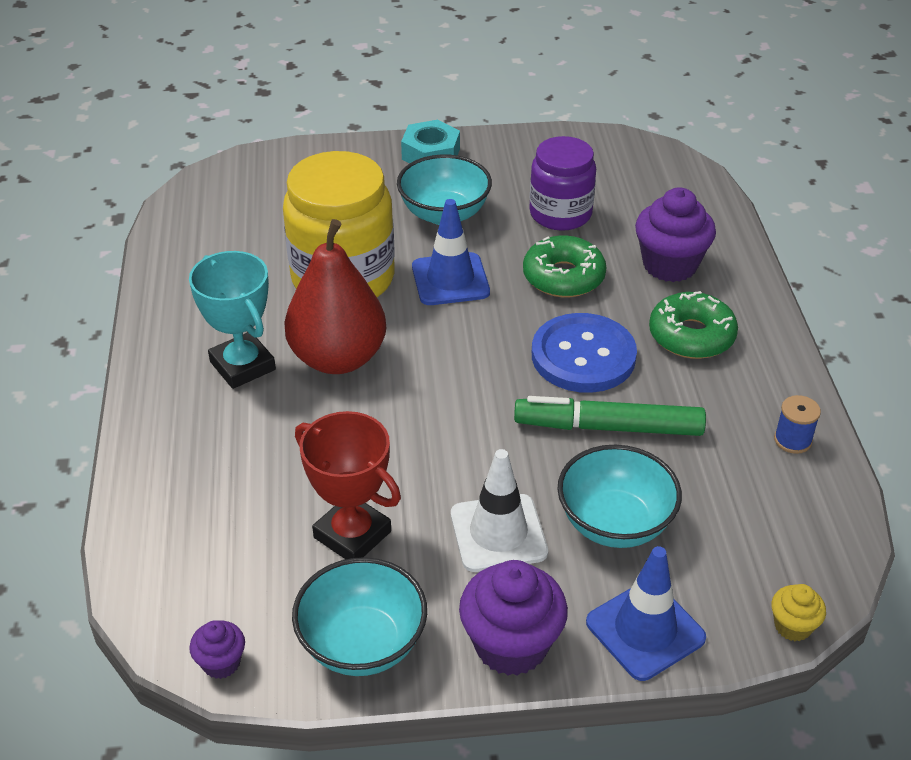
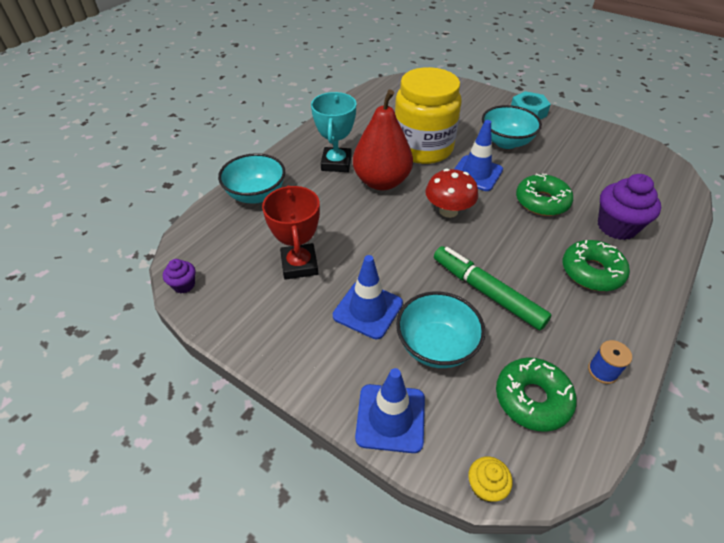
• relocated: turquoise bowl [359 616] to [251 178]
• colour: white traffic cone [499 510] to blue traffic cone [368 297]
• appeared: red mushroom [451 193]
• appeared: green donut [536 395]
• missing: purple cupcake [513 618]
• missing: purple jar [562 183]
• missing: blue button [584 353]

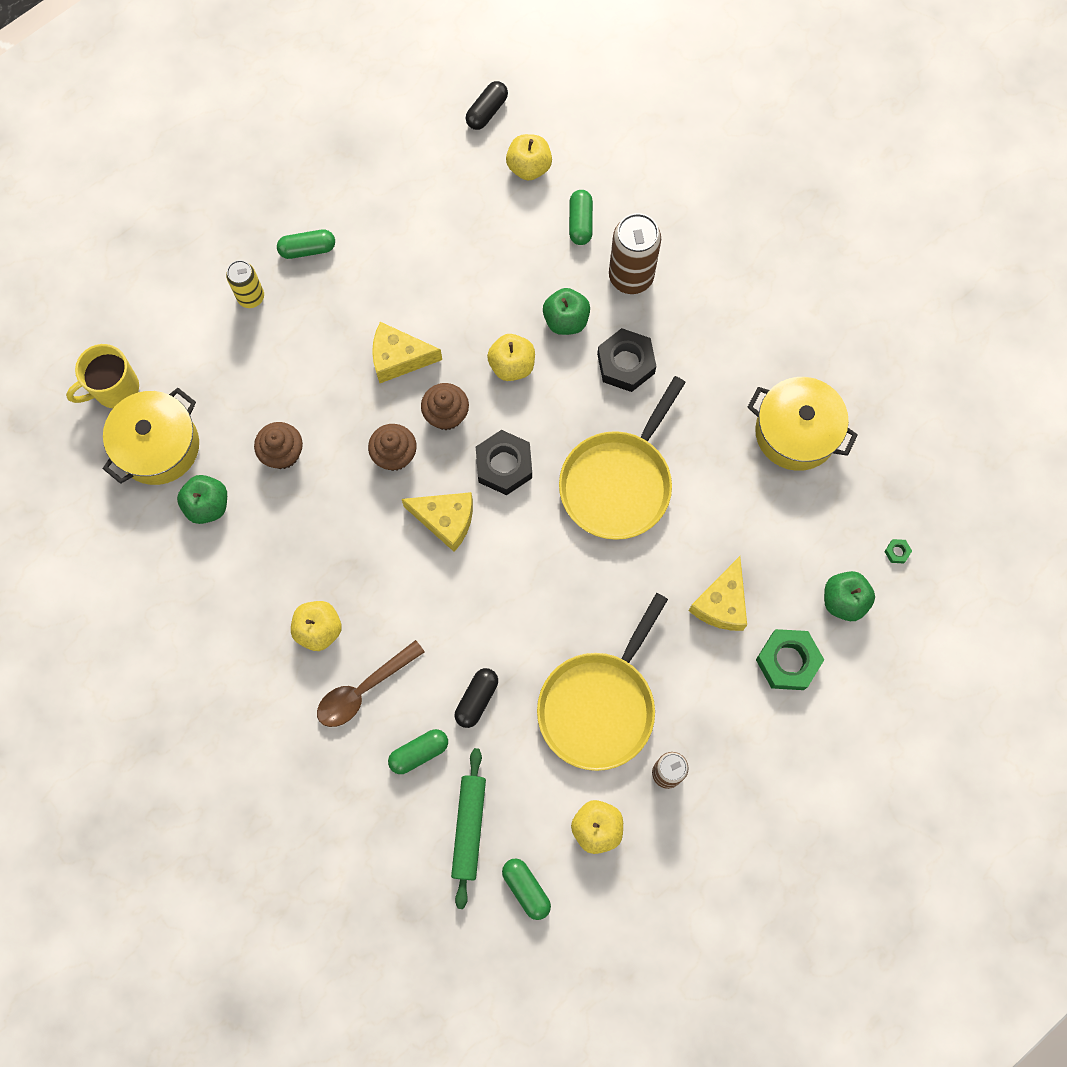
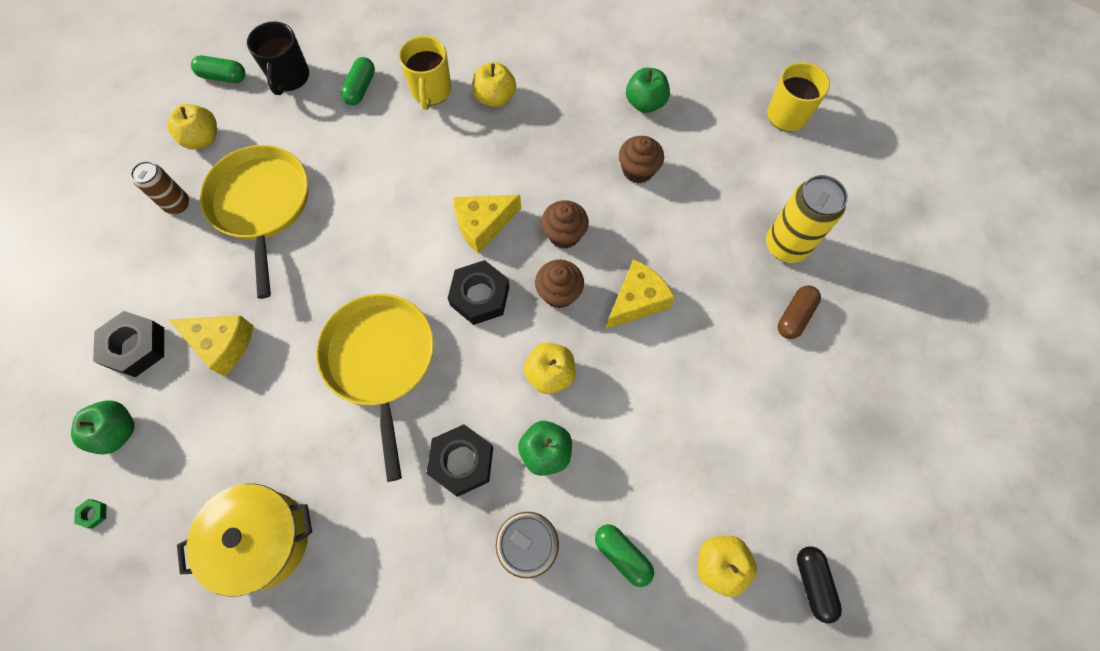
• colour: green nut [790 659] to black nut [128 344]
• spun: yellow cheese [718 593] = [210 346] 135 degrees clockwise
• exchanged: green rolling pin [468 828] to black mug [278 58]
• exchanged: brown spoon [371 683] to yellow mug [425 73]
• size: yellow can [245 284] = [807 219] x1.63
• colour: green capsule [306 244] to brown capsule [799 312]
• missing: yellow pot [151 436]
• missing: black capsule [476 698]

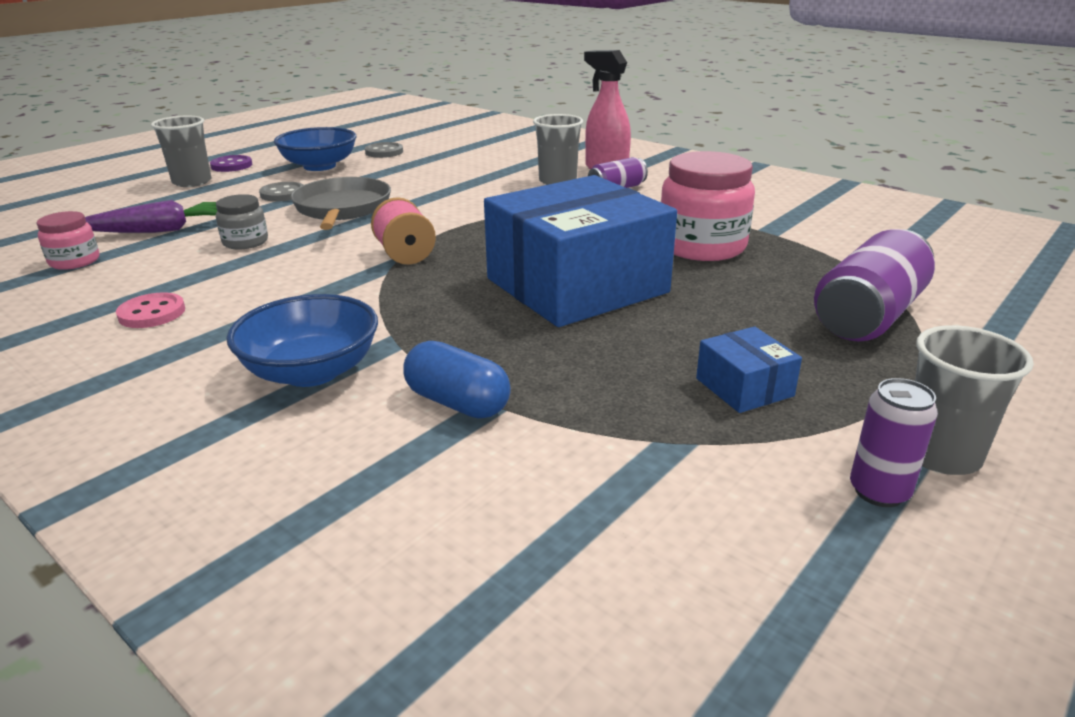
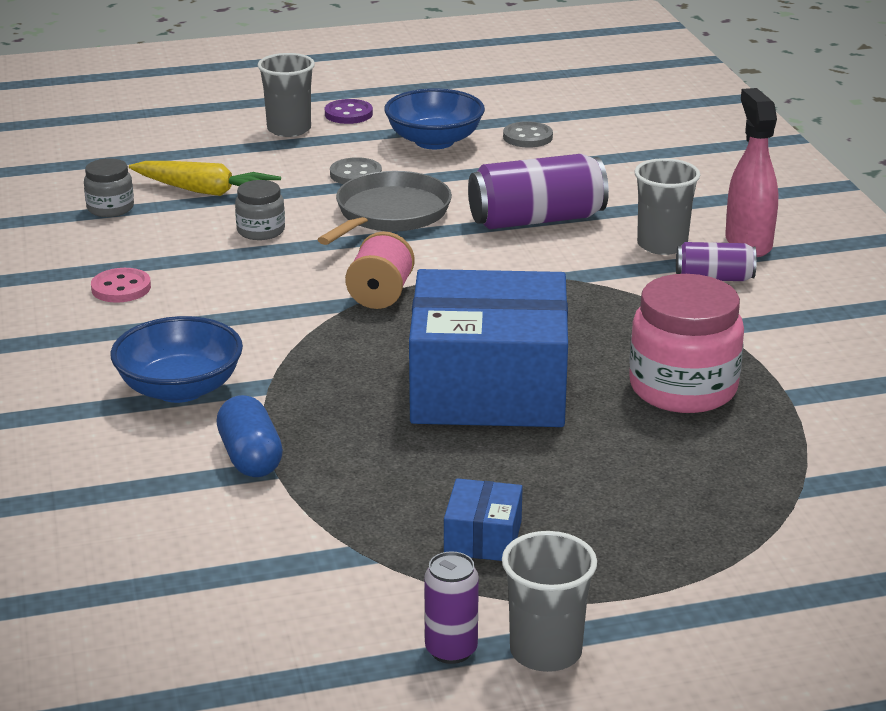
• colour: pink jar [68 240] to grey jar [109 187]
• colour: purple carrot [151 216] to yellow carrot [205 178]
• relocated: purple can [874 285] to [538 191]

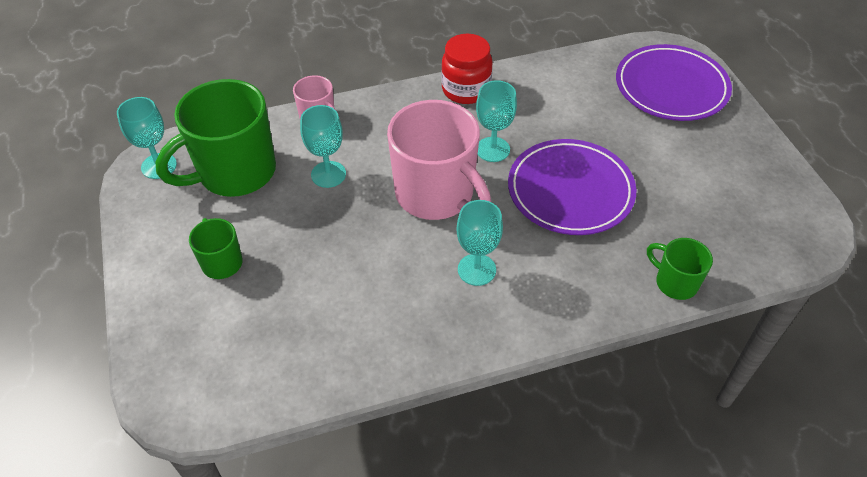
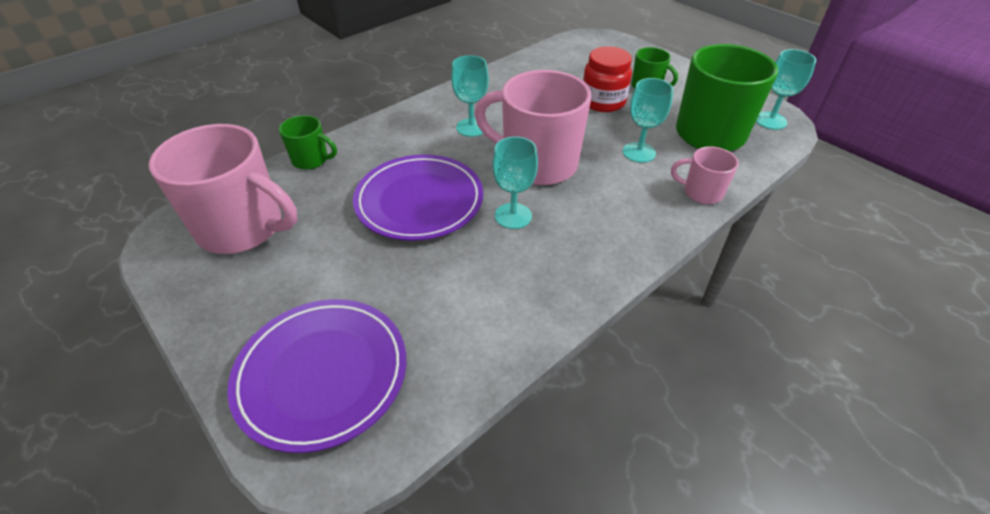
• appeared: pink mug [223 189]
• relocated: red jar [466 69] to [607 79]

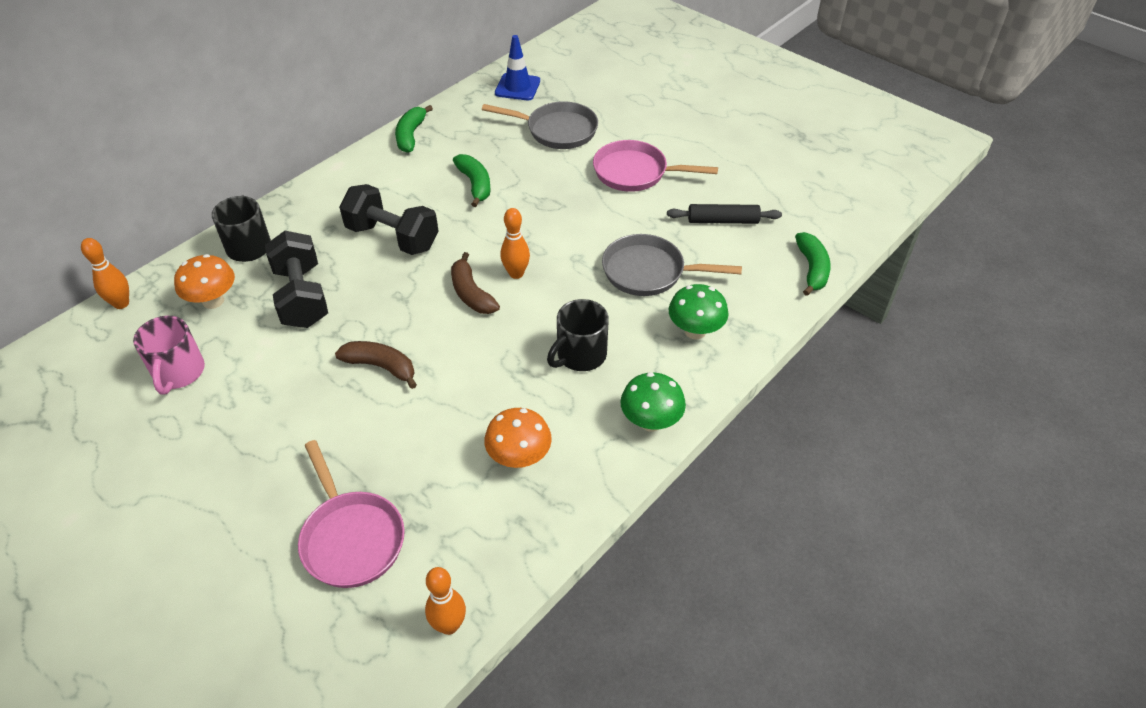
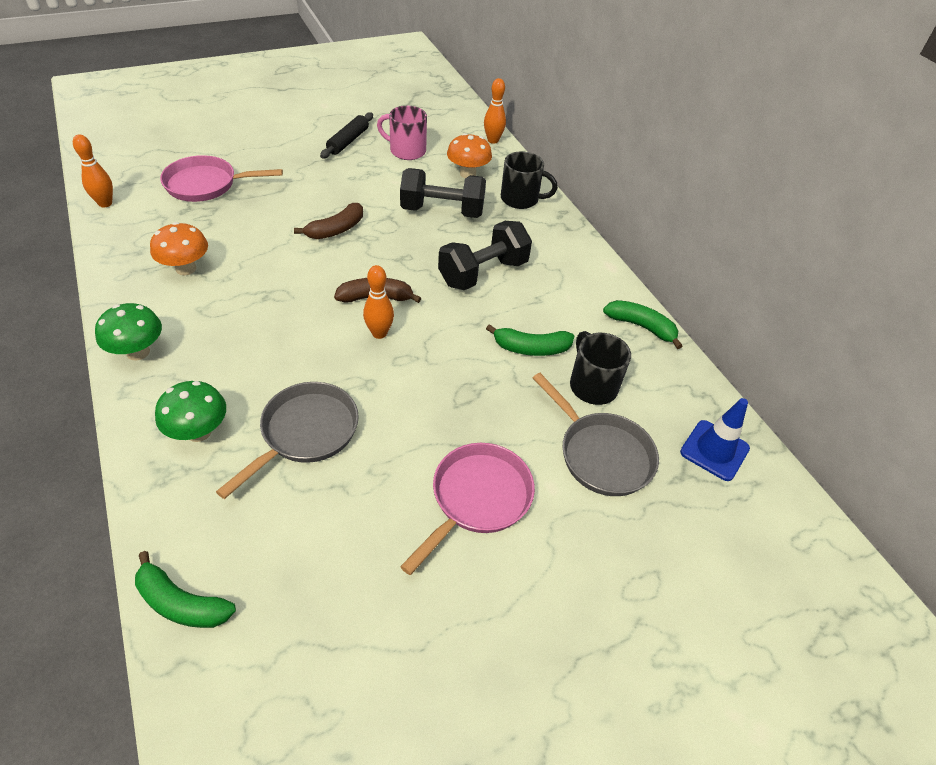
• relocated: black rolling pin [724 214] to [346 135]
• spun: grey pan [540 125] = [596 434] 75 degrees counterclockwise
• relocated: black mug [578 335] to [600 368]

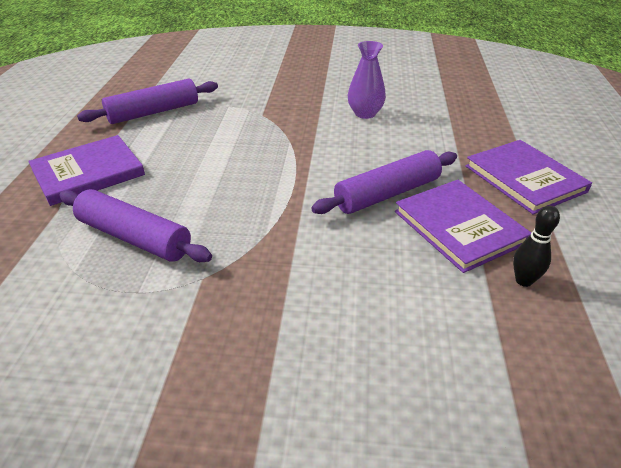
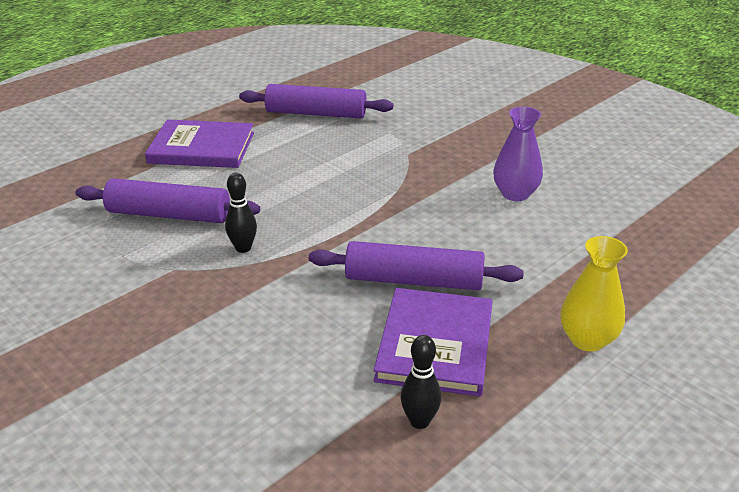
• spun: purple rolling pin [135 225] = [168 200] 60 degrees counterclockwise
• appeared: black bowling pin [241 213]
• exchanged: purple book [528 177] to yellow vase [594 294]

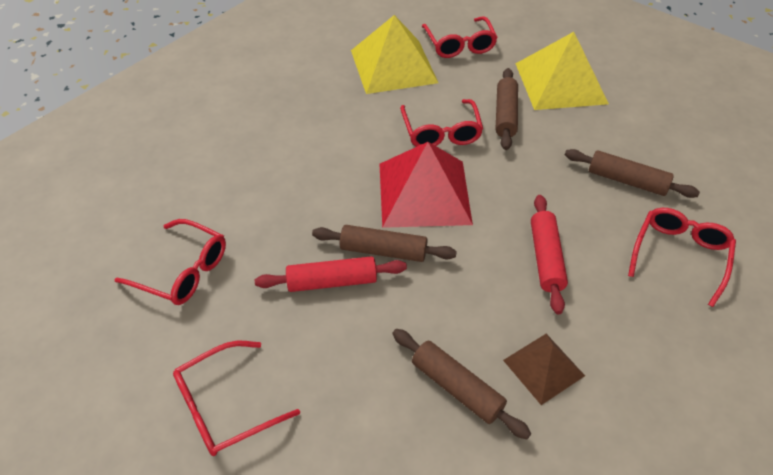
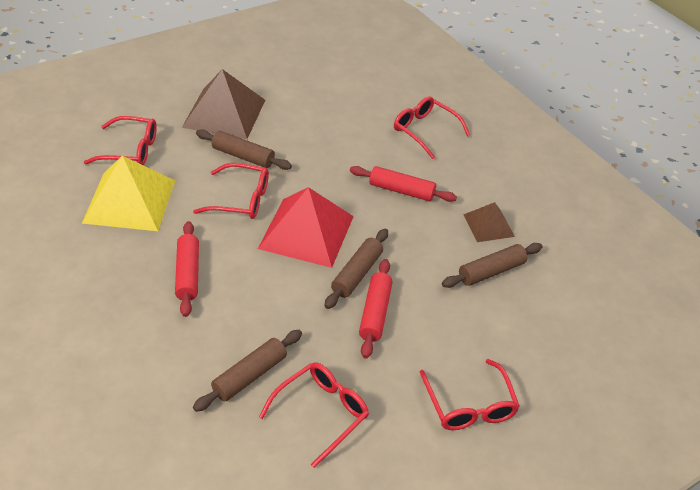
• appeared: red rolling pin [187 269]
• colour: yellow pyramid [562 71] to brown pyramid [223 104]
• relocated: brown rolling pin [632 173] to [247 371]

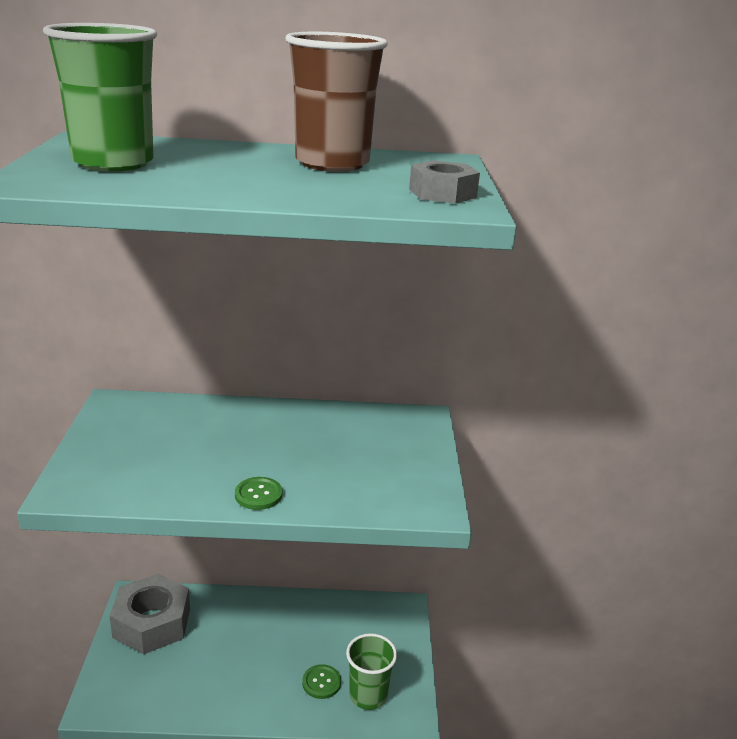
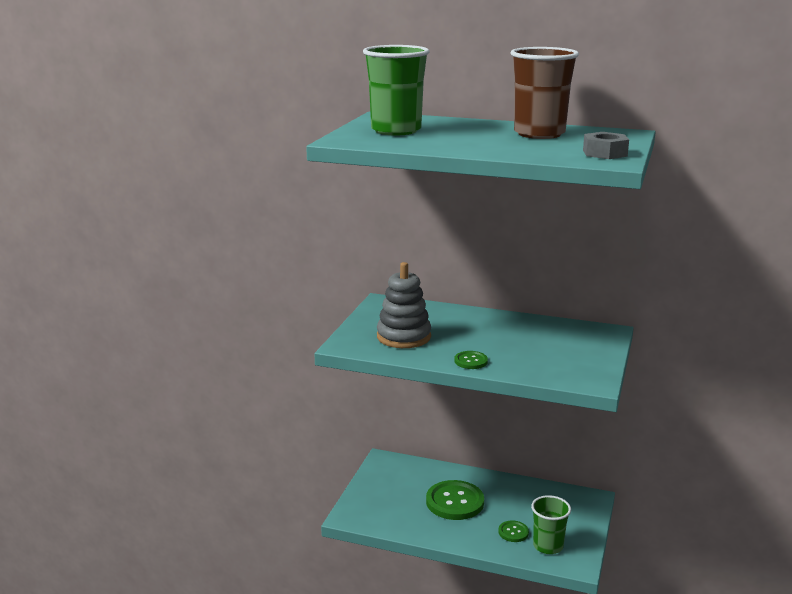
• appeared: grey stacking toy [404 305]
• appeared: green button [455 500]
• missing: grey nut [149 614]

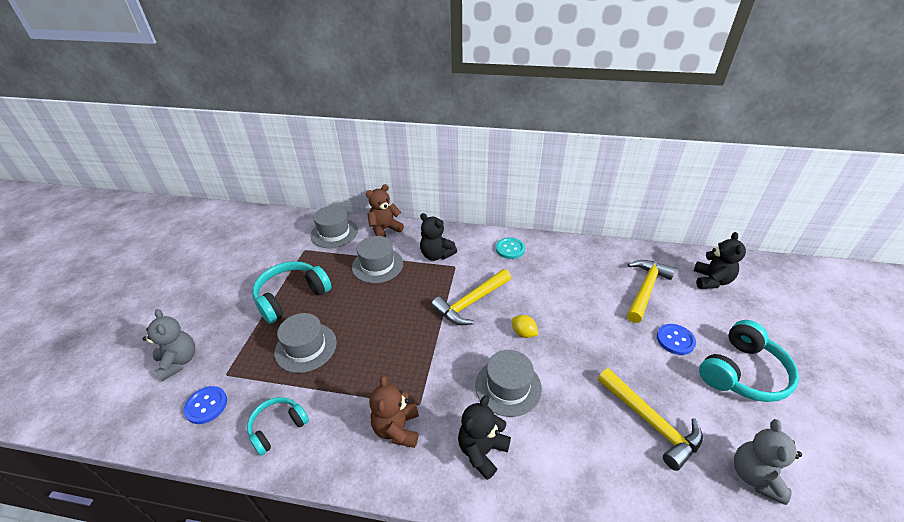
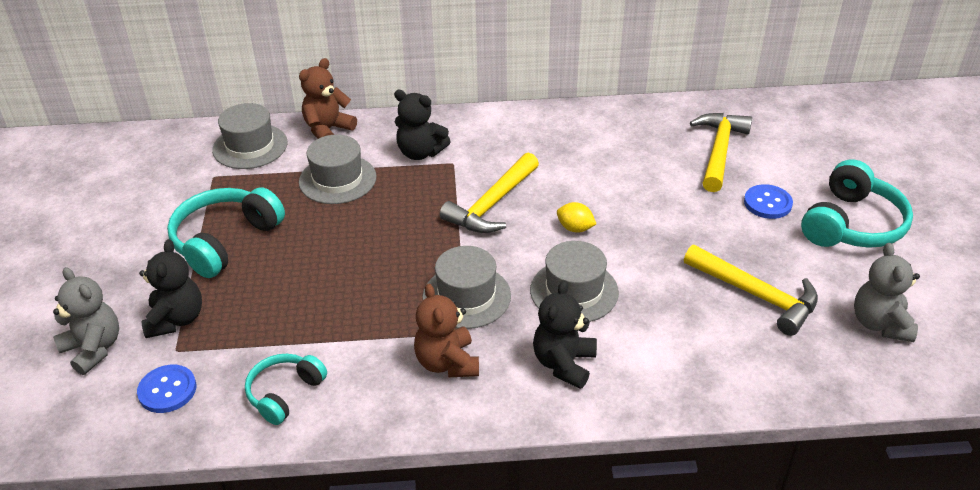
• relocated: black teddy bear [720 260] to [170 288]
• relocated: grey hat [305 343] to [467 287]
• missing: turquoise button [510 248]

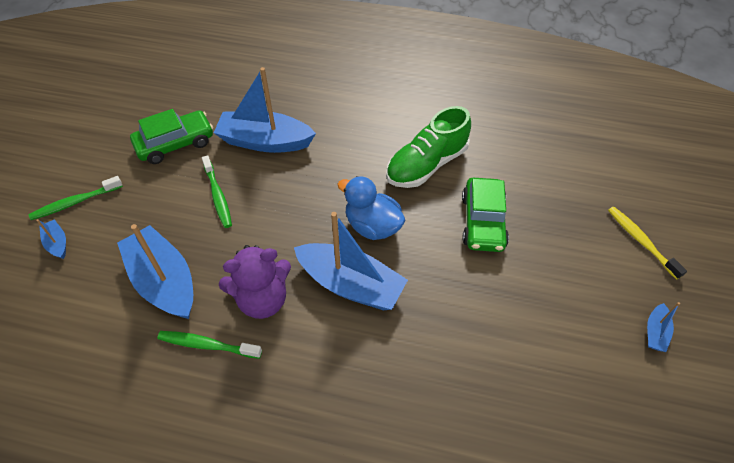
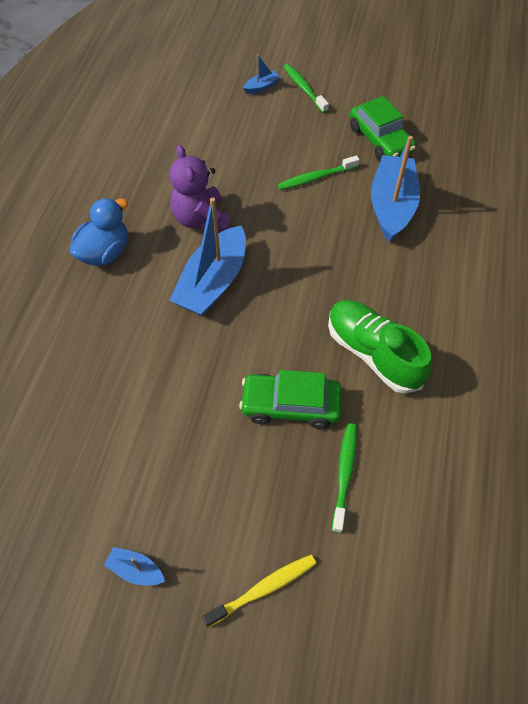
• relocated: blue duck [371 208] to [99 232]
• relocated: green toothbrush [209 345] to [344 478]
• missing: blue boat [155 271]

